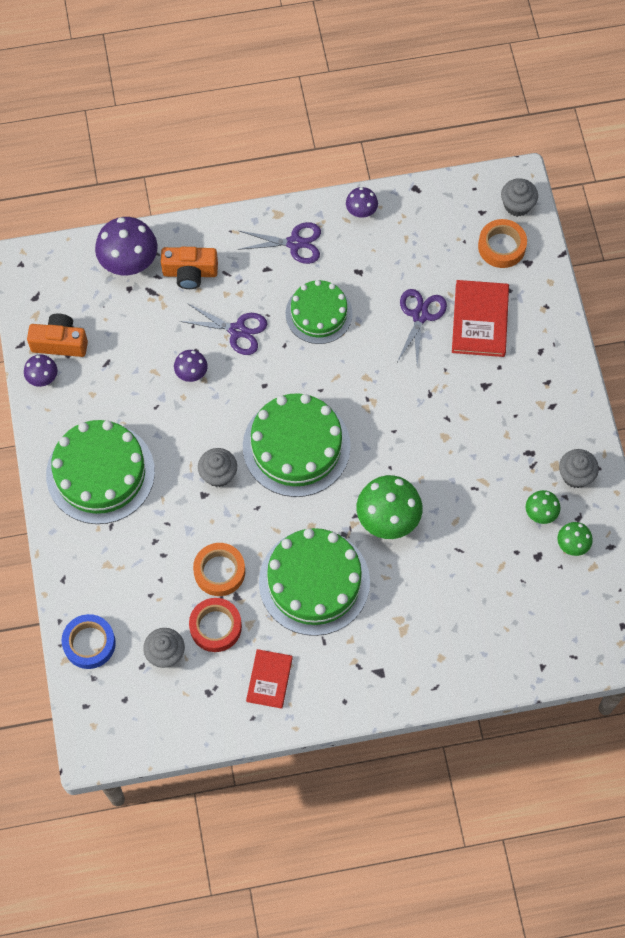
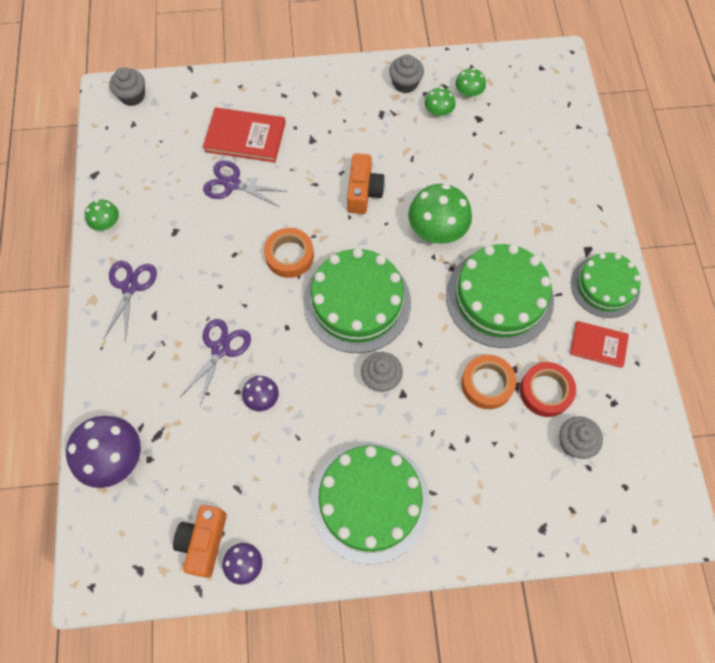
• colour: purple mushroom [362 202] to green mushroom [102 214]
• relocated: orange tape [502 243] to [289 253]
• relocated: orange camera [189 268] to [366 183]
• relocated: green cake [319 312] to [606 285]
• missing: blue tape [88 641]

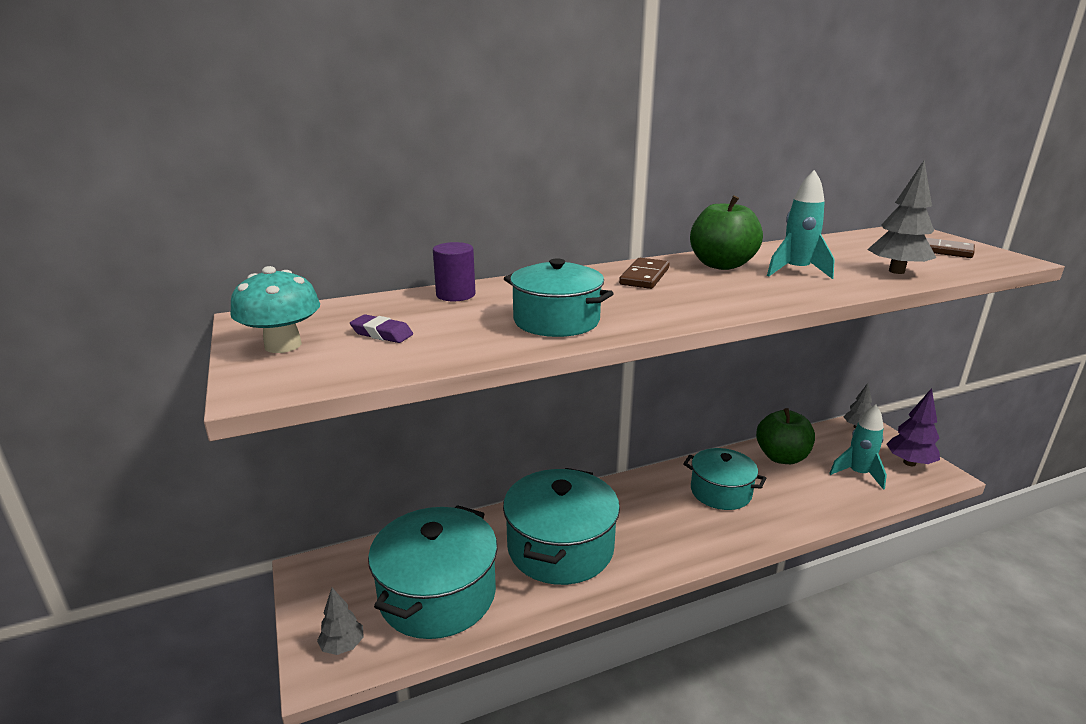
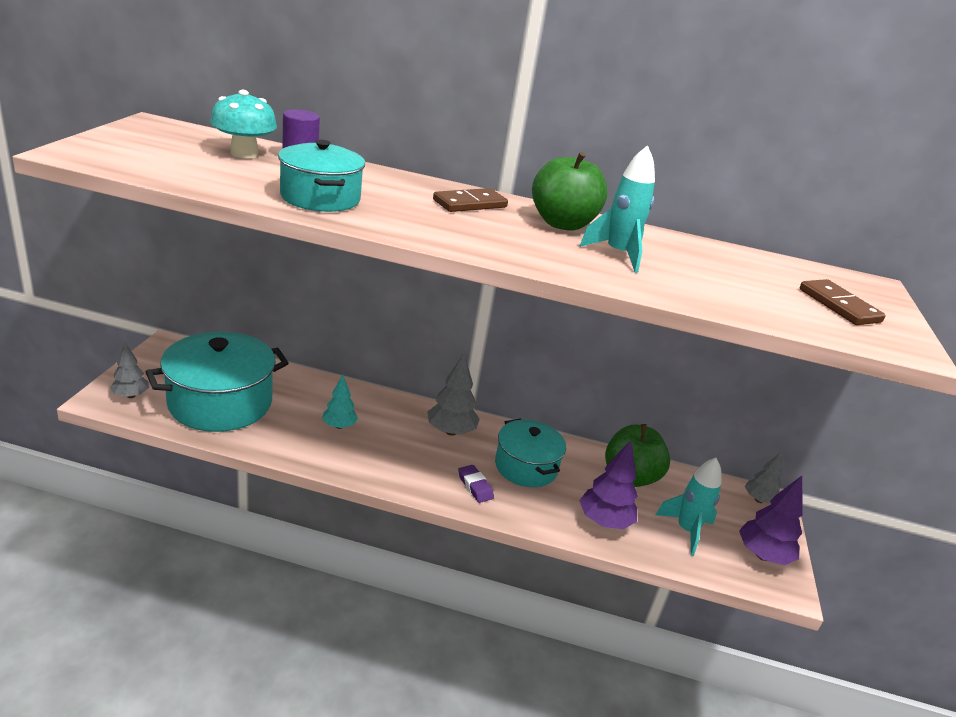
• relocated: turquoise mushroom [275 309] to [243 124]
• exchanged: turquoise pot [561 526] to turquoise tree [340 402]
• relocated: grey tree [902 217] to [453 394]
• relocated: purple eraser [381 329] to [476 484]
• appeared: purple tree [608 484]

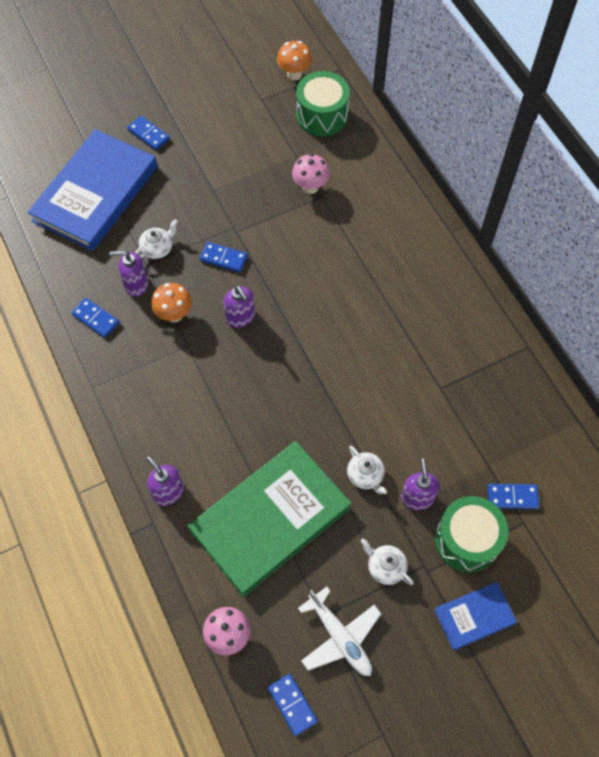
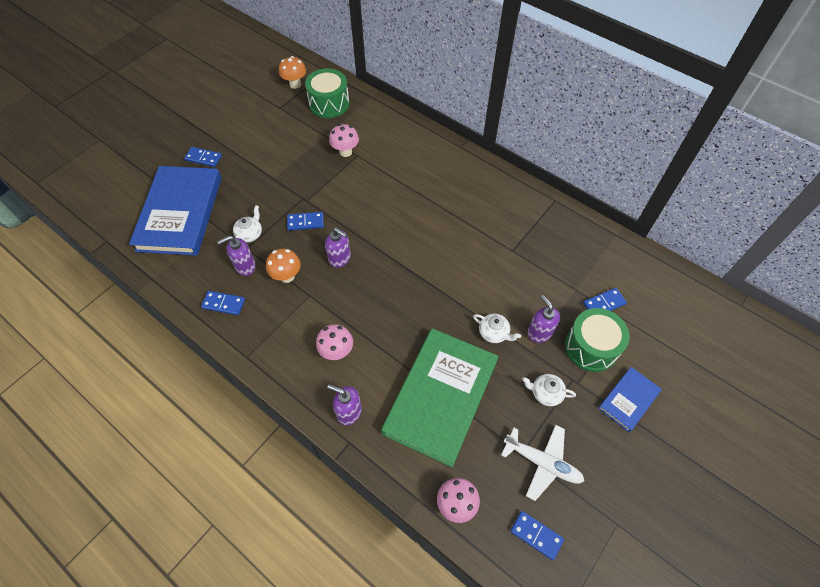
• appeared: pink mushroom [334 342]

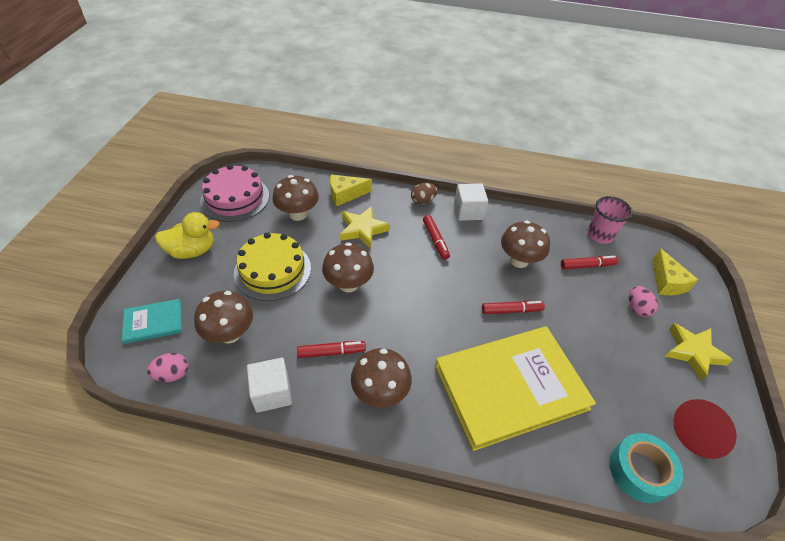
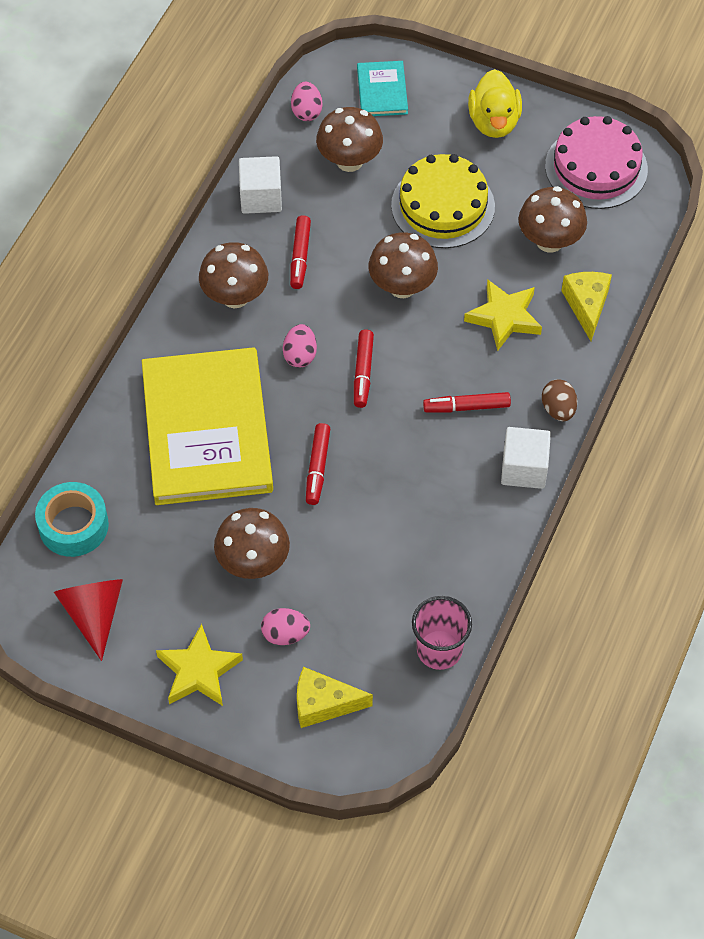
• relocated: brown mushroom [525 244] to [252 543]
• appeared: pink egg [300 345]
• relocated: red marker [589 262] to [364 369]

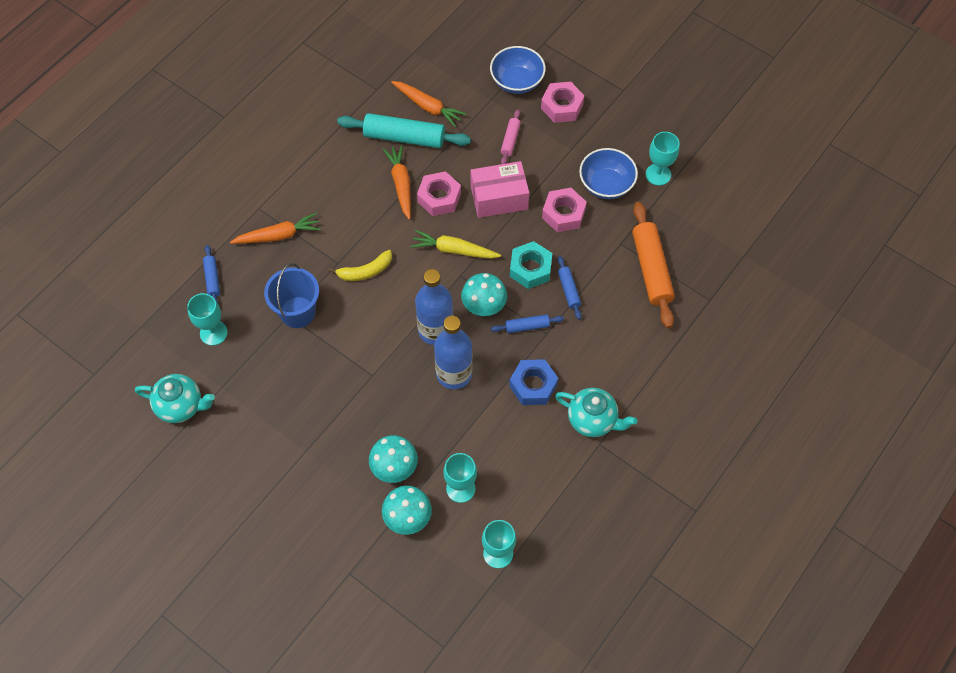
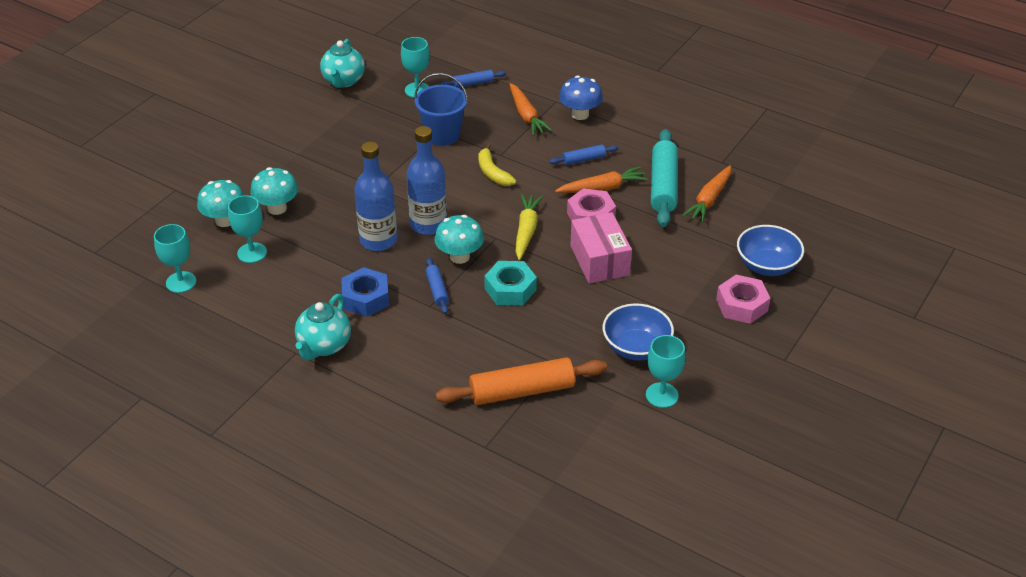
• relocated: blue rolling pin [570 288] to [583 154]
• appeared: blue mushroom [581 98]
• missing: pink rolling pin [511 136]
• missing: pink nut [564 210]

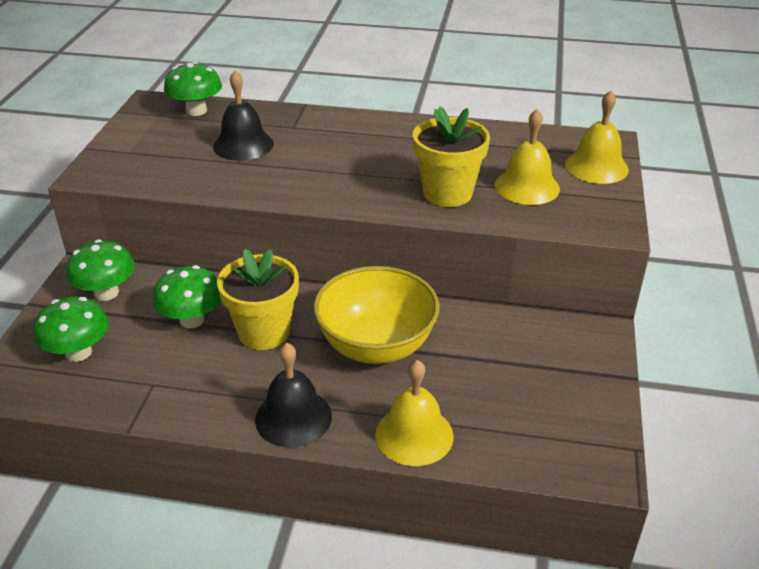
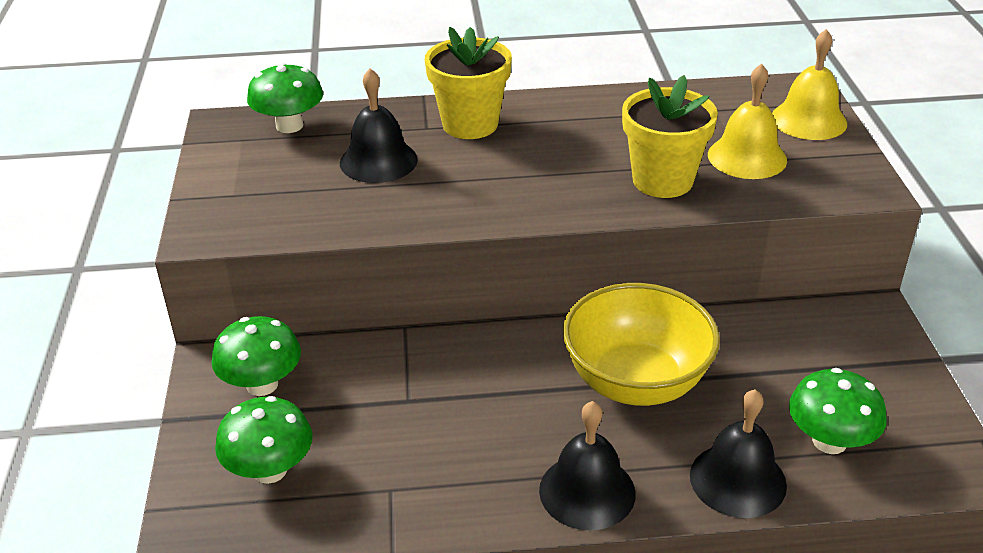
• relocated: yellow flower pot [258 299] to [468 83]
• colour: yellow bell [414 413] to black bell [738 453]
• relocated: green mushroom [187 296] to [837 411]

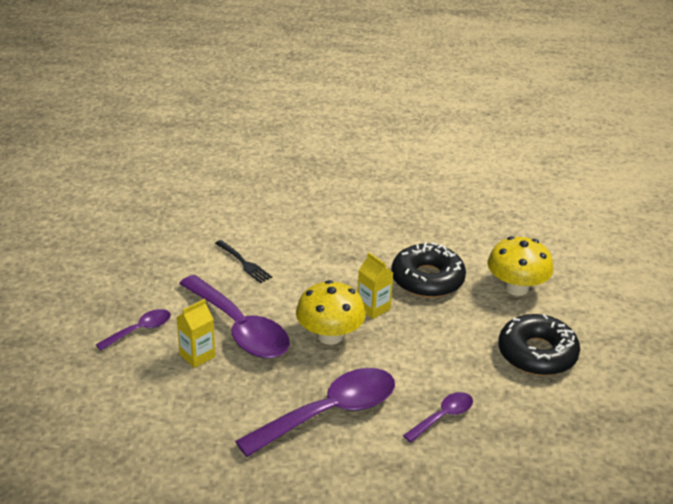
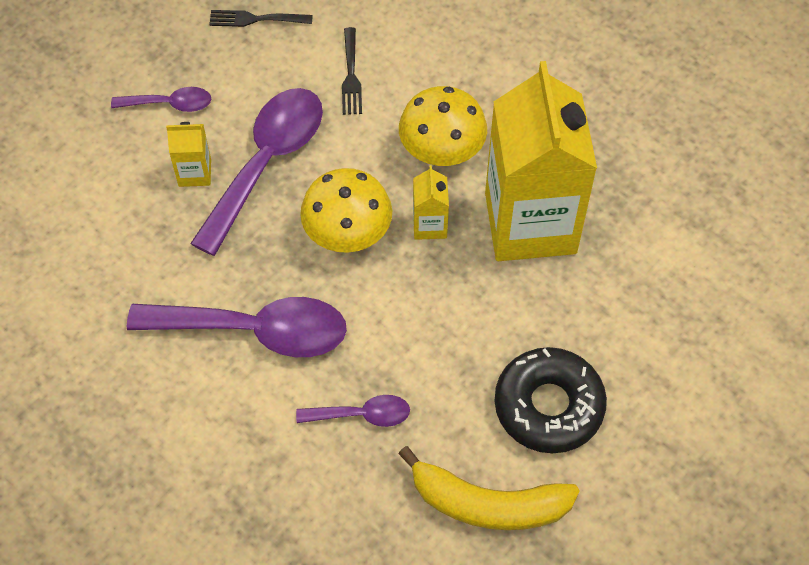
• spun: purple spoon [234 316] = [256 172] 150 degrees counterclockwise
• appeared: black fork [261 18]
• appeared: yellow banana [488 488]
• relocated: yellow mushroom [520 266] to [443 126]
• exchanged: black donut [428 270] to yellow carton [541 161]

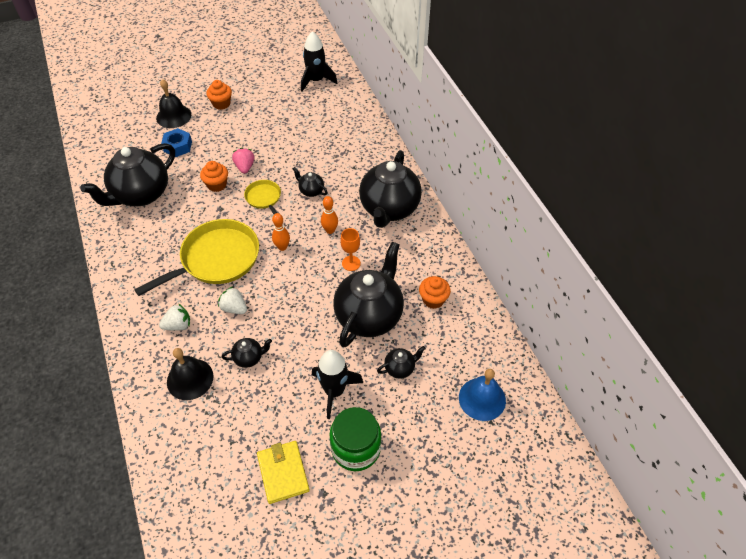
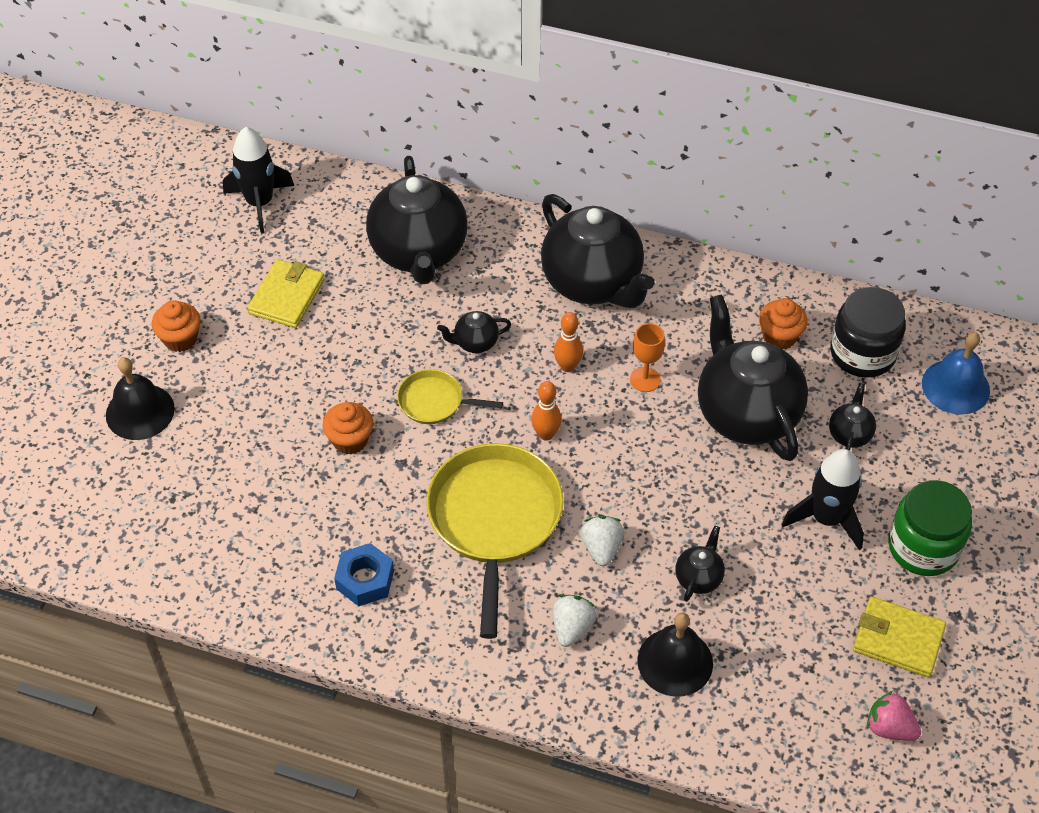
• appeared: yellow wallet [286 293]
• relocated: blue nut [176 142] to [364 574]
• relocated: black teapot [127 174] to [416 220]
• spun: white strawberry [232 300] = [602 541] 105 degrees clockwise
• appeared: black jar [868 332]
• relocated: pink strawberry [243 161] to [894 716]

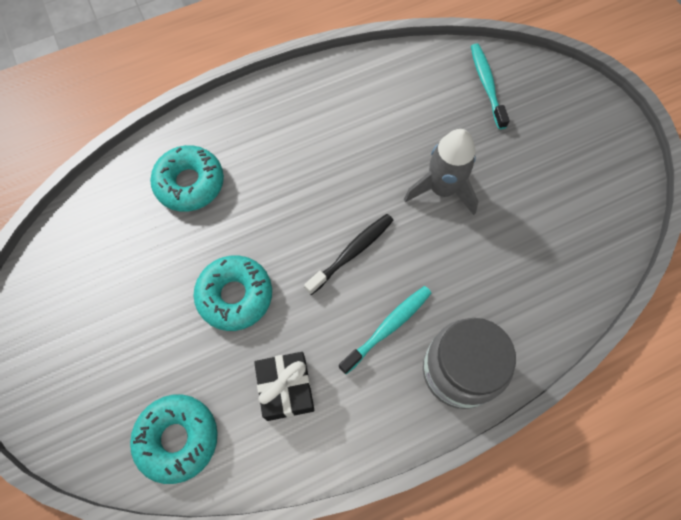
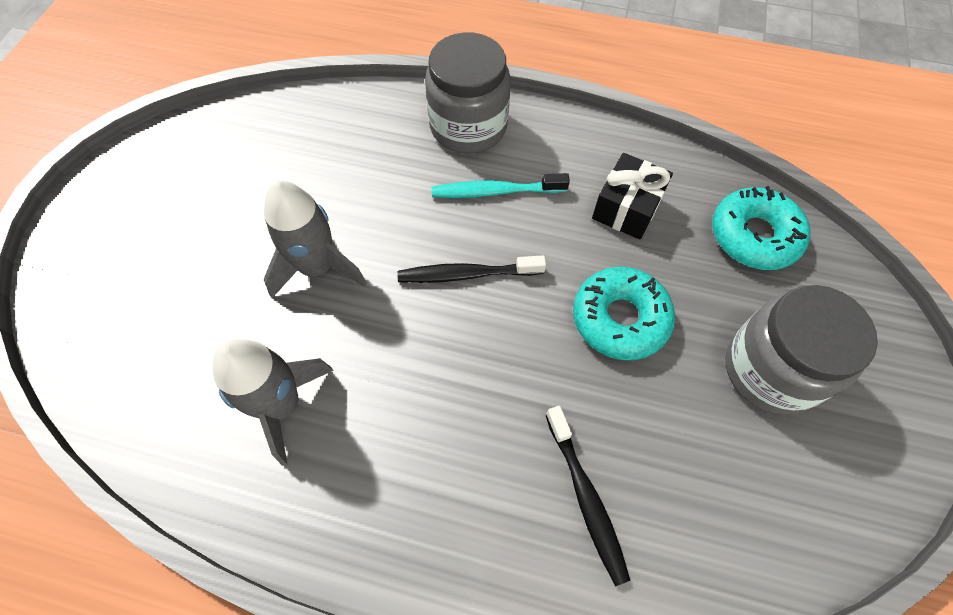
• appeared: grey rocket [273 402]
• exchanged: turquoise donut [187 178] to black toothbrush [588 496]
• appeared: grey jar [801 350]
• missing: turquoise toothbrush [490 86]

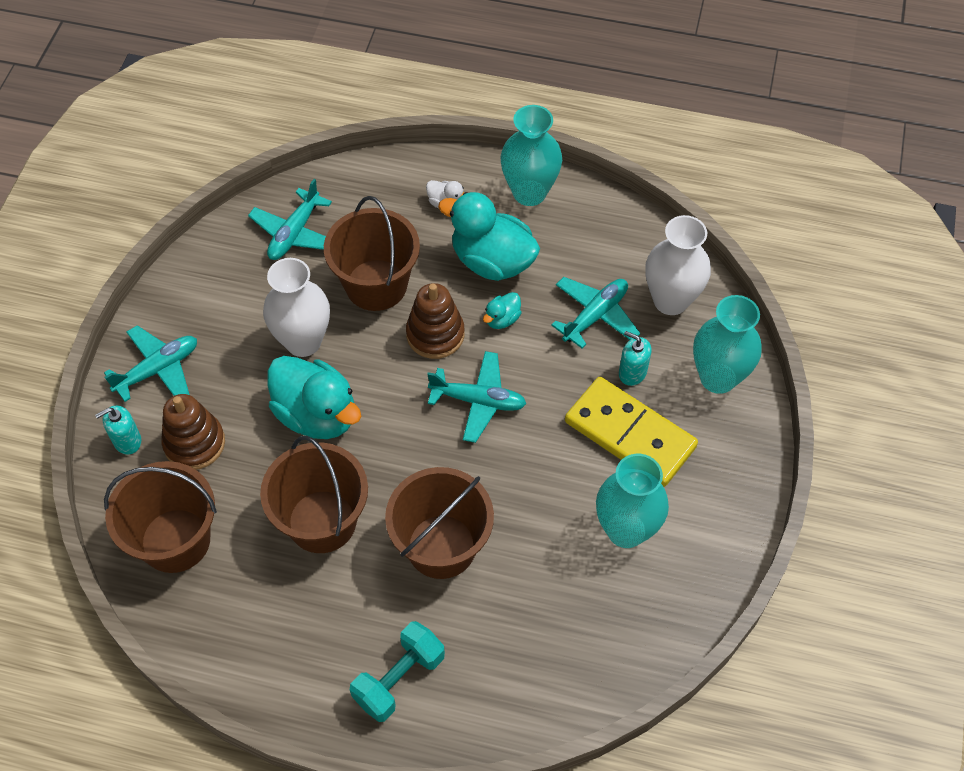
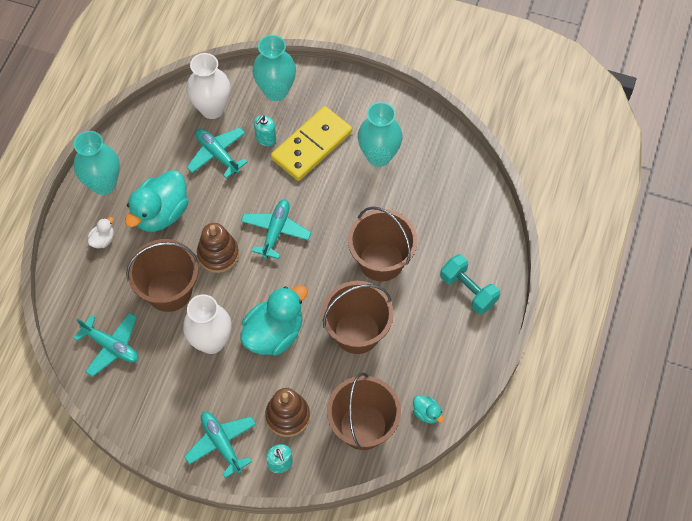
• relocated: turquoise duck [502 310] to [428 409]

